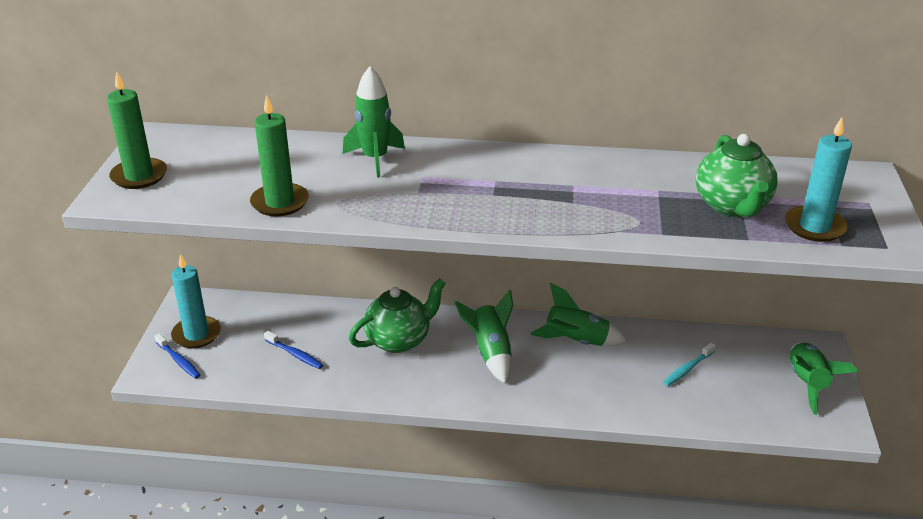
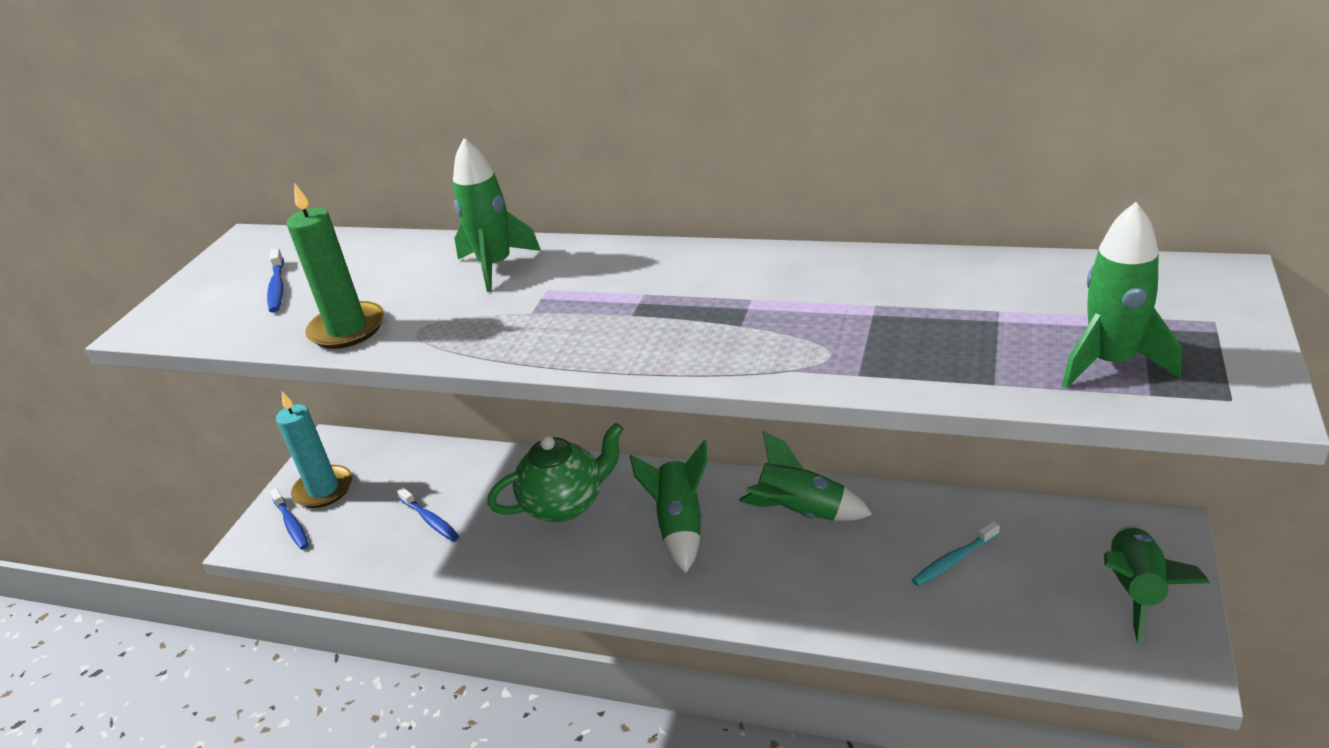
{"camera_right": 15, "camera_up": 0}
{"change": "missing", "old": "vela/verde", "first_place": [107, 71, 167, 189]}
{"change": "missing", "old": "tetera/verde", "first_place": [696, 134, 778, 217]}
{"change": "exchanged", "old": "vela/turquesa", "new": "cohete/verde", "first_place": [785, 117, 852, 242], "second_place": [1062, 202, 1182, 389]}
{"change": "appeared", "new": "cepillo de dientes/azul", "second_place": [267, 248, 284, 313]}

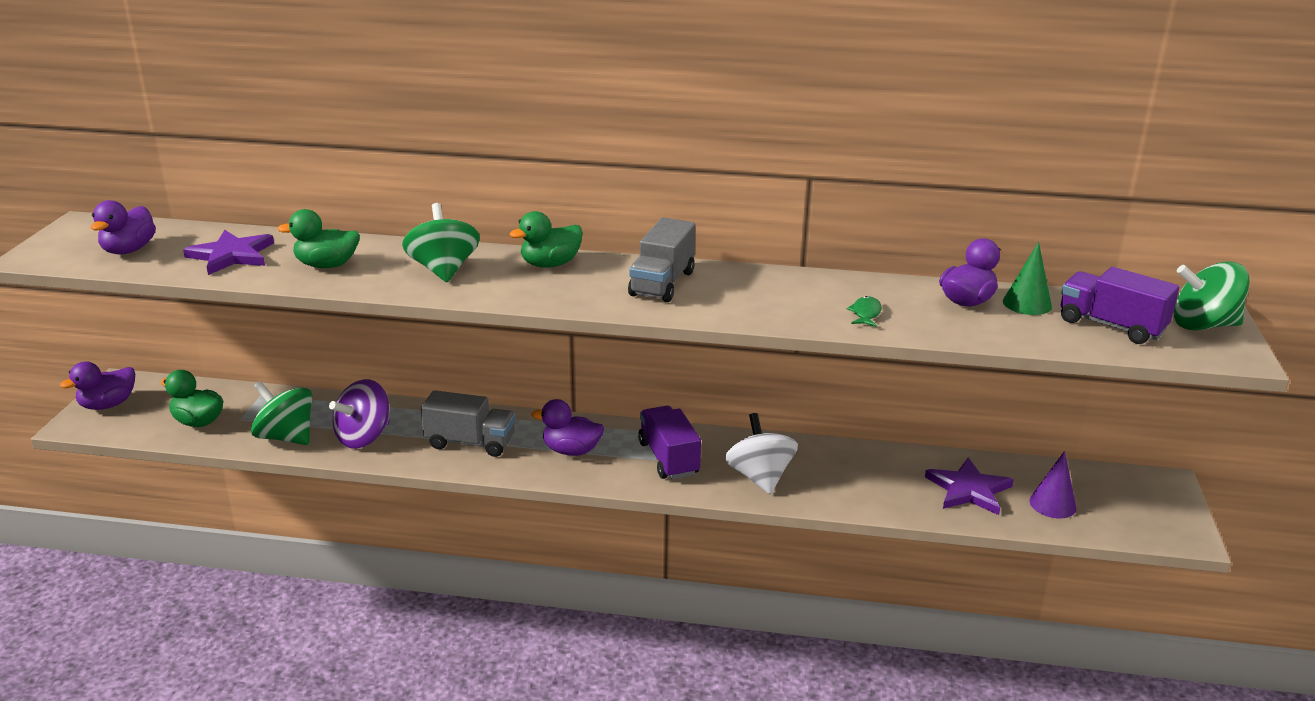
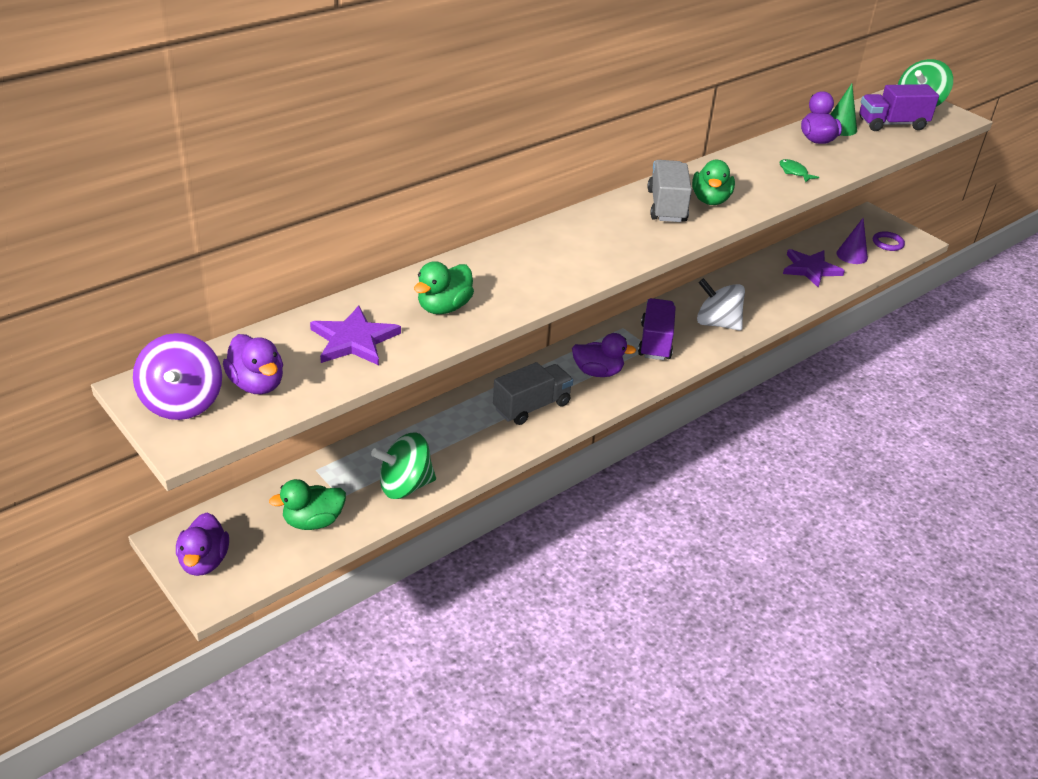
{"camera_right": -50, "camera_up": 10}
{"change": "relocated", "old": "peonza/morado", "first_place": [329, 379, 390, 449], "second_place": [133, 333, 222, 420]}
{"change": "missing", "old": "peonza/verde", "first_place": [402, 203, 480, 282]}
{"change": "relocated", "old": "pato/verde", "first_place": [510, 211, 583, 268], "second_place": [692, 160, 735, 205]}
{"change": "spun", "old": "pato/morado", "first_place": [531, 399, 604, 456], "second_place": [572, 333, 636, 377], "degrees": -135}
{"change": "spun", "old": "camión/gris", "first_place": [628, 218, 696, 302], "second_place": [648, 160, 692, 222], "degrees": -150}
{"change": "spun", "old": "camión/morado", "first_place": [638, 406, 701, 479], "second_place": [638, 298, 676, 360], "degrees": 75}
{"change": "appeared", "new": "anillo/morado", "second_place": [873, 231, 905, 251]}

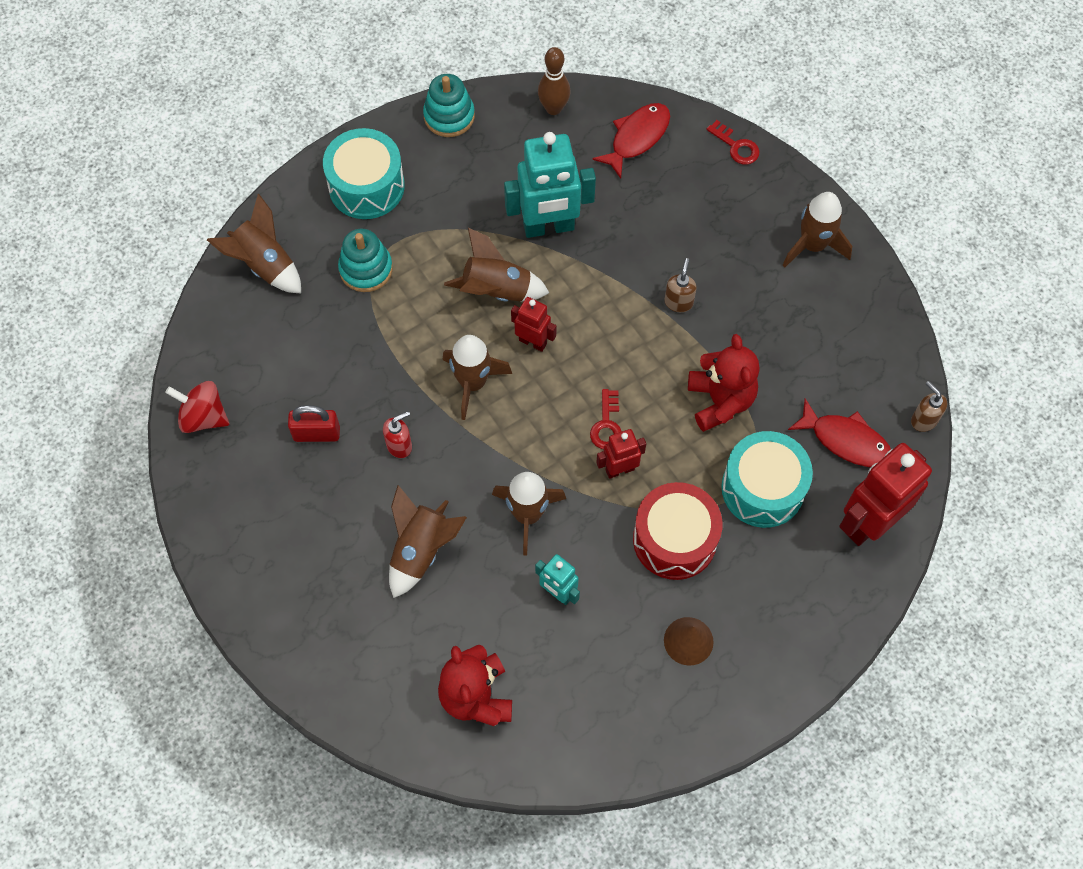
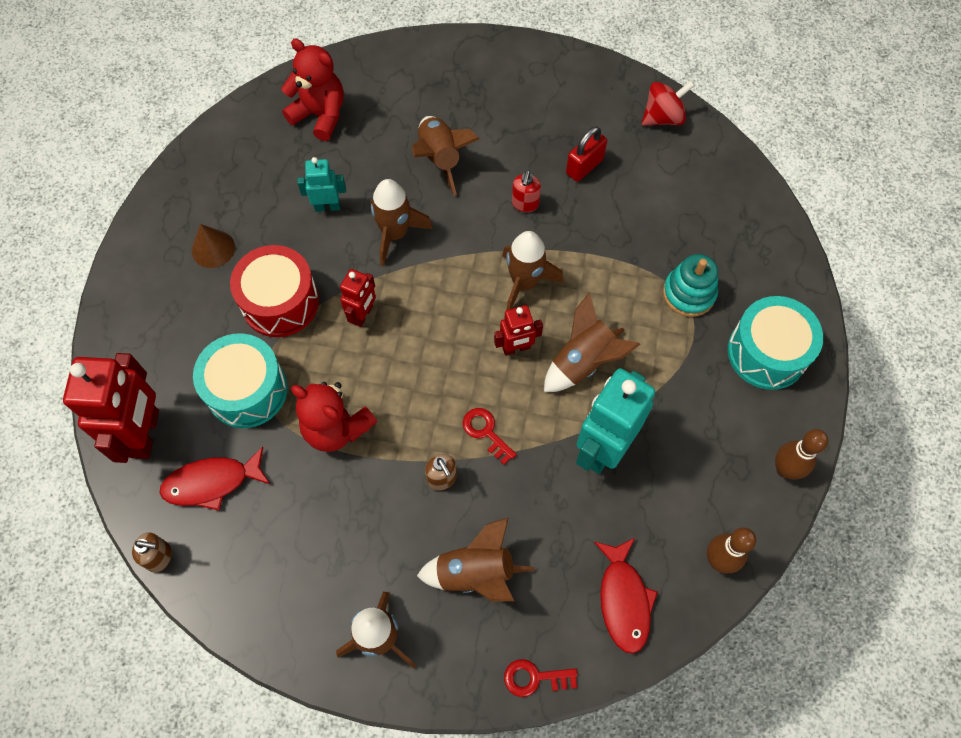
{"camera_right": 135, "camera_up": 0}
{"change": "relocated", "old": "cohete/marrón", "first_place": [207, 194, 301, 293], "second_place": [417, 517, 535, 601]}
{"change": "exchanged", "old": "juguete apilable/turquesa", "new": "bolo/marrón", "first_place": [423, 74, 475, 137], "second_place": [775, 429, 828, 479]}
{"change": "relocated", "old": "llave/rojo", "first_place": [590, 389, 622, 449], "second_place": [463, 408, 517, 465]}

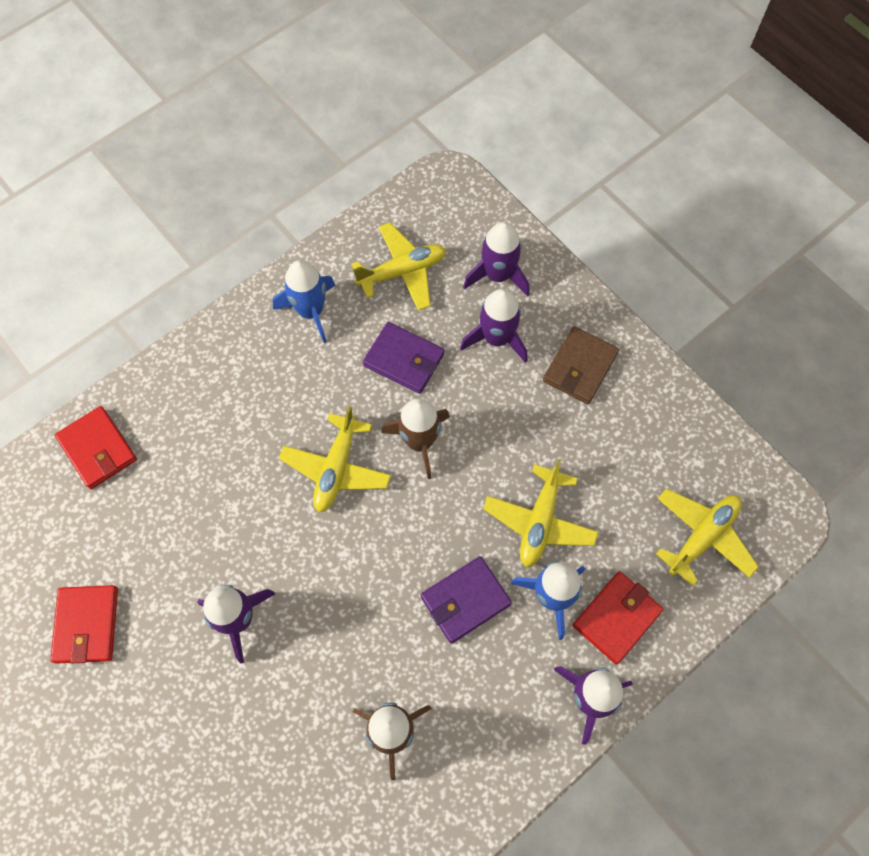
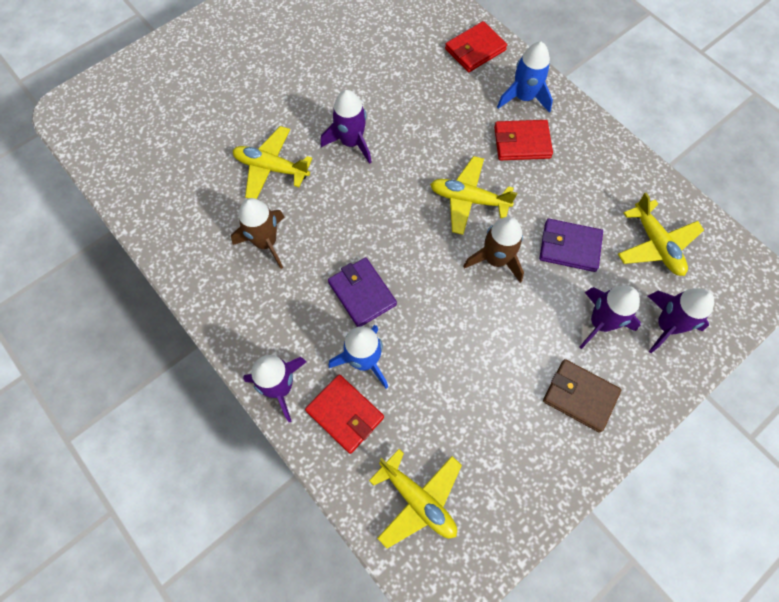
{"camera_right": 90, "camera_up": 0}
{"change": "relocated", "old": "cartera/rojo", "first_place": [50, 585, 118, 664], "second_place": [494, 120, 553, 160]}
{"change": "relocated", "old": "cohete/azul", "first_place": [273, 260, 335, 343], "second_place": [497, 42, 553, 113]}
{"change": "spun", "old": "cartera/morado", "first_place": [363, 322, 445, 394], "second_place": [539, 219, 603, 272], "degrees": 75}
{"change": "relocated", "old": "avión/amarillo", "first_place": [483, 459, 598, 567], "second_place": [233, 126, 313, 199]}

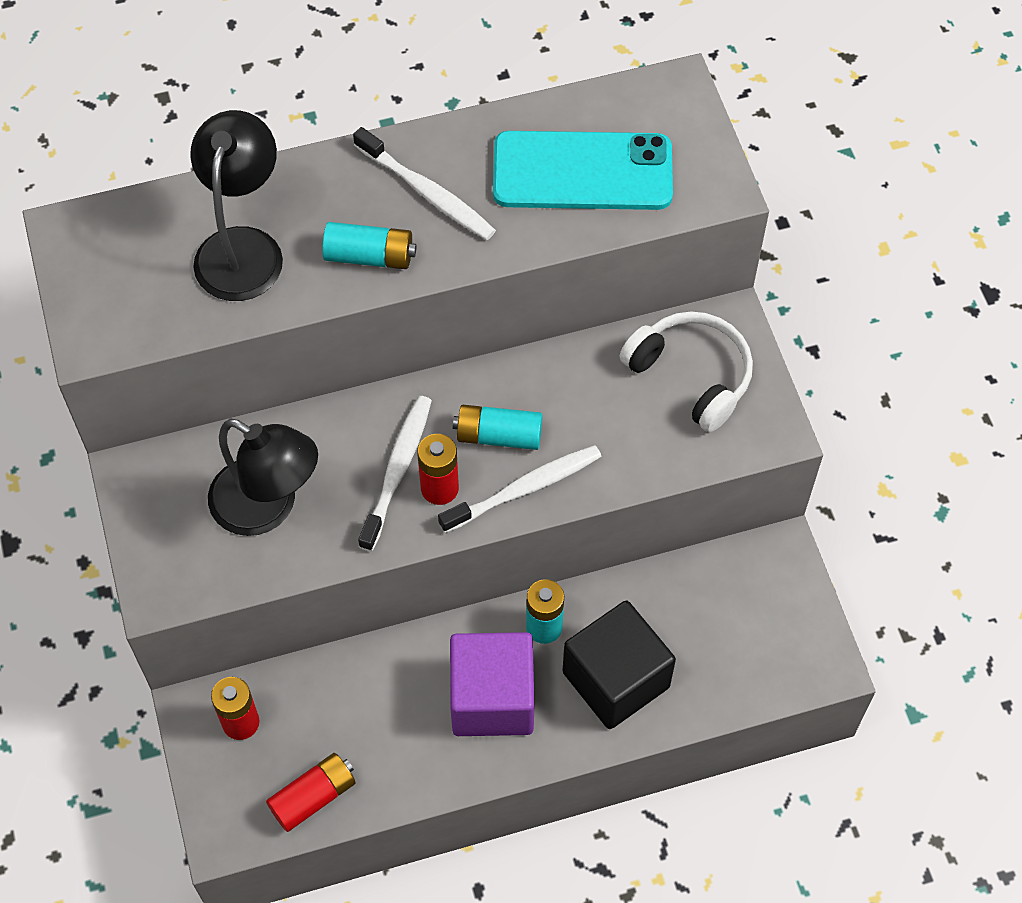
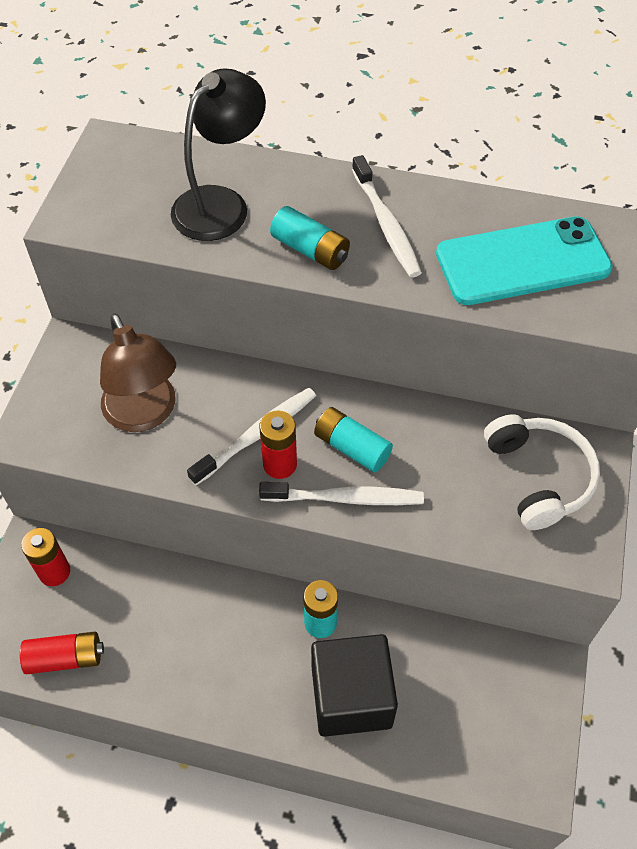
{"camera_right": 30, "camera_up": -5}
{"change": "colour", "old": "lámpara/negro", "new": "lámpara/marrón", "first_place": [208, 419, 318, 536], "second_place": [100, 313, 176, 432]}
{"change": "missing", "old": "cubo/morado", "first_place": [450, 632, 534, 736]}
{"change": "spun", "old": "móvil/turquesa", "first_place": [493, 131, 673, 210], "second_place": [436, 216, 613, 305], "degrees": -45}

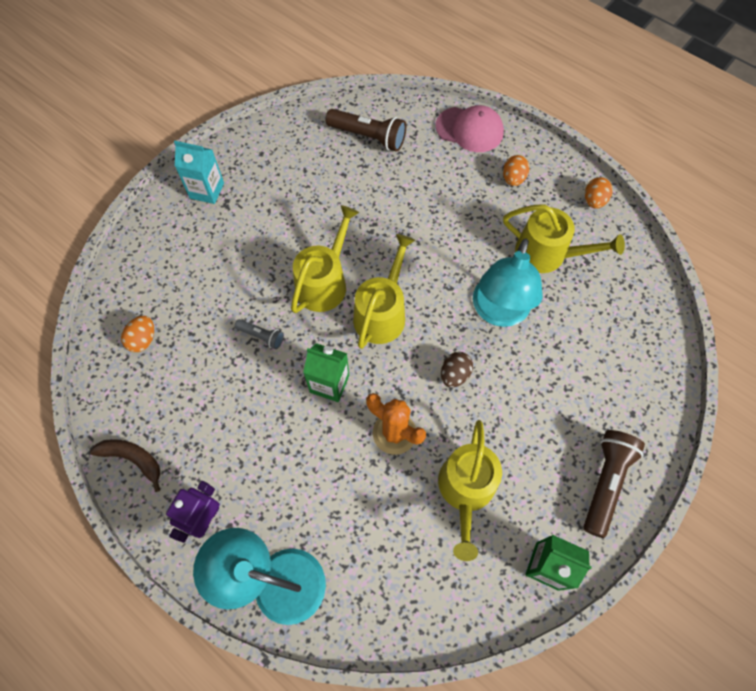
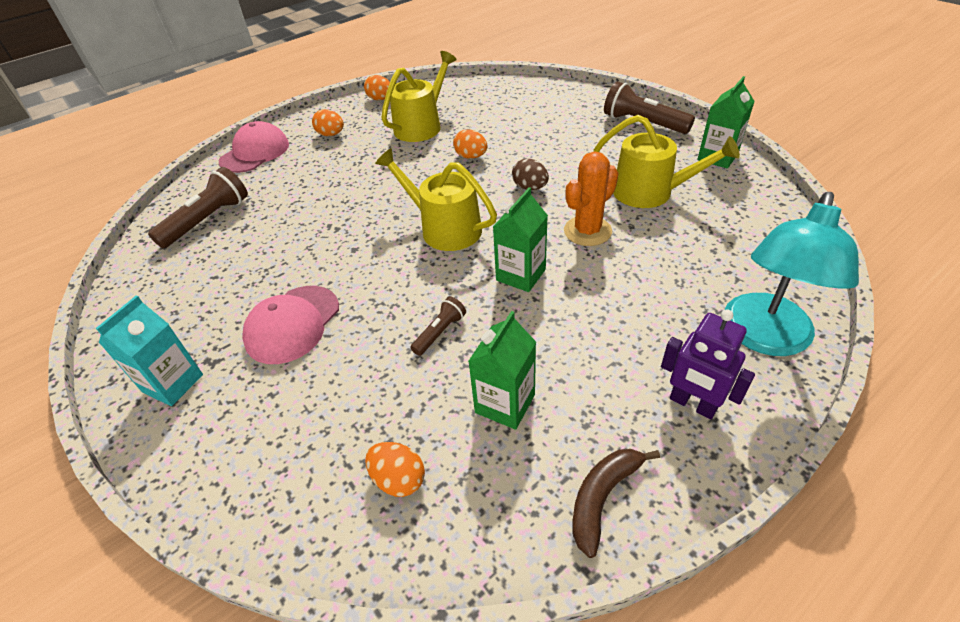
{"camera_right": -75, "camera_up": -20}
{"change": "colour", "old": "lámpara de mano/gris", "new": "lámpara de mano/marrón", "first_place": [235, 319, 284, 349], "second_place": [411, 296, 466, 356]}
{"change": "missing", "old": "regadera/amarillo", "first_place": [291, 205, 359, 313]}
{"change": "exchanged", "old": "lámpara/turquesa", "new": "huevo/naranja", "first_place": [473, 239, 543, 327], "second_place": [453, 129, 487, 159]}
{"change": "appeared", "new": "gorra/rosa", "second_place": [242, 286, 339, 364]}
{"change": "appeared", "new": "cartón de leche/verde", "second_place": [468, 311, 536, 430]}

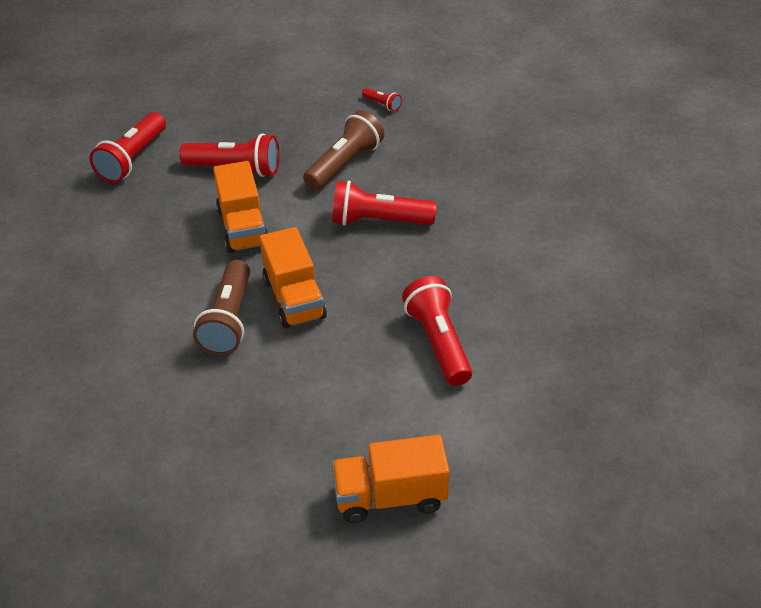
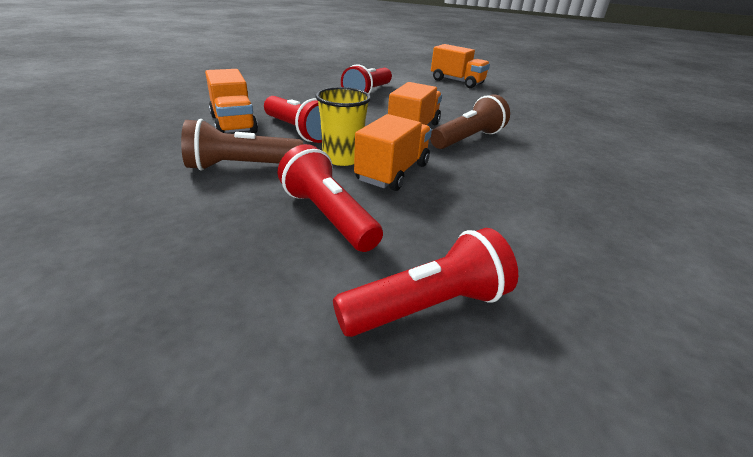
{"camera_right": -140, "camera_up": -10}
{"change": "missing", "old": "lámpara de mano/rojo", "first_place": [362, 88, 402, 112]}
{"change": "appeared", "new": "camión/naranja", "second_place": [205, 69, 258, 133]}
{"change": "appeared", "new": "vaso/amarillo", "second_place": [315, 87, 371, 166]}

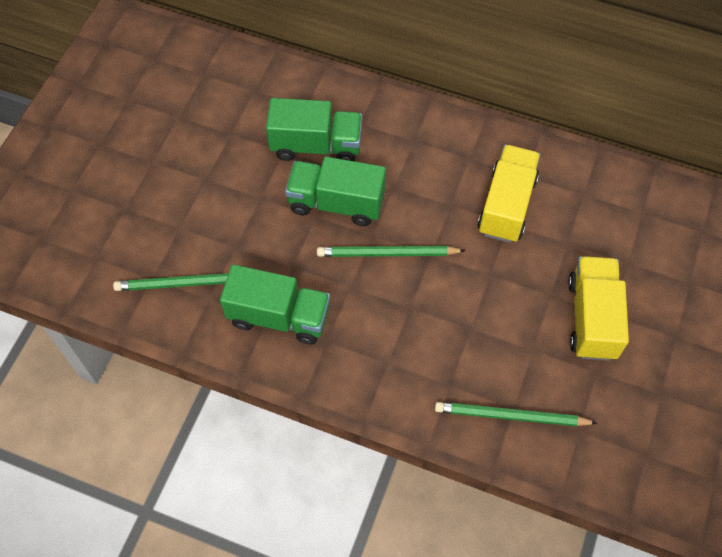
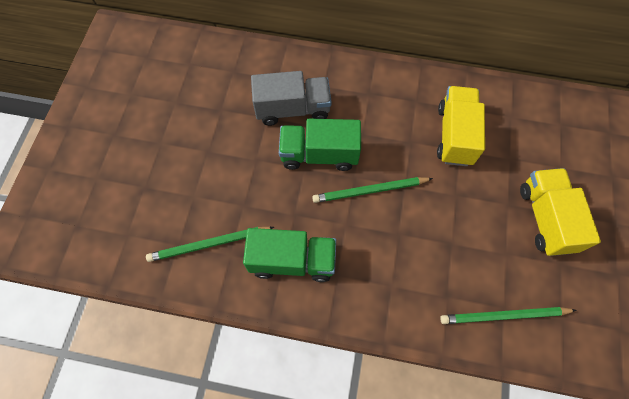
{"camera_right": -10, "camera_up": 5}
{"change": "colour", "old": "camión/verde", "new": "camión/gris", "first_place": [266, 98, 362, 161], "second_place": [251, 71, 332, 126]}

